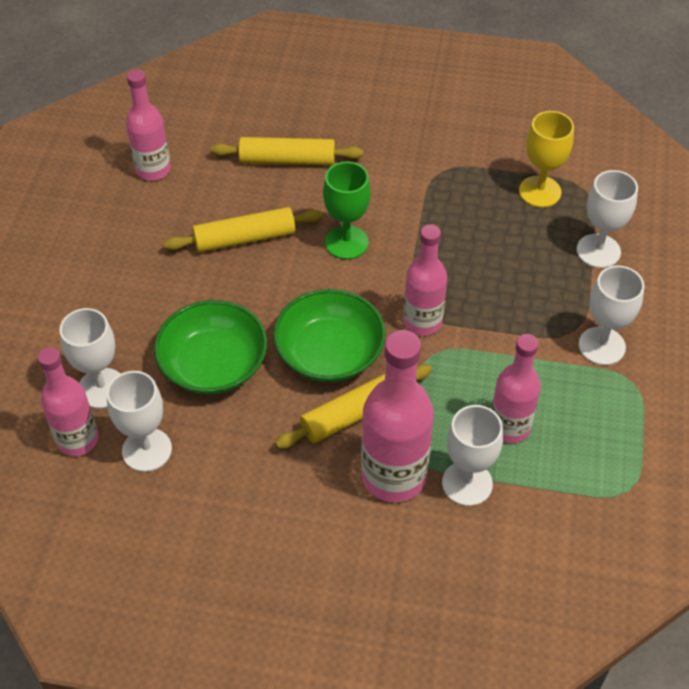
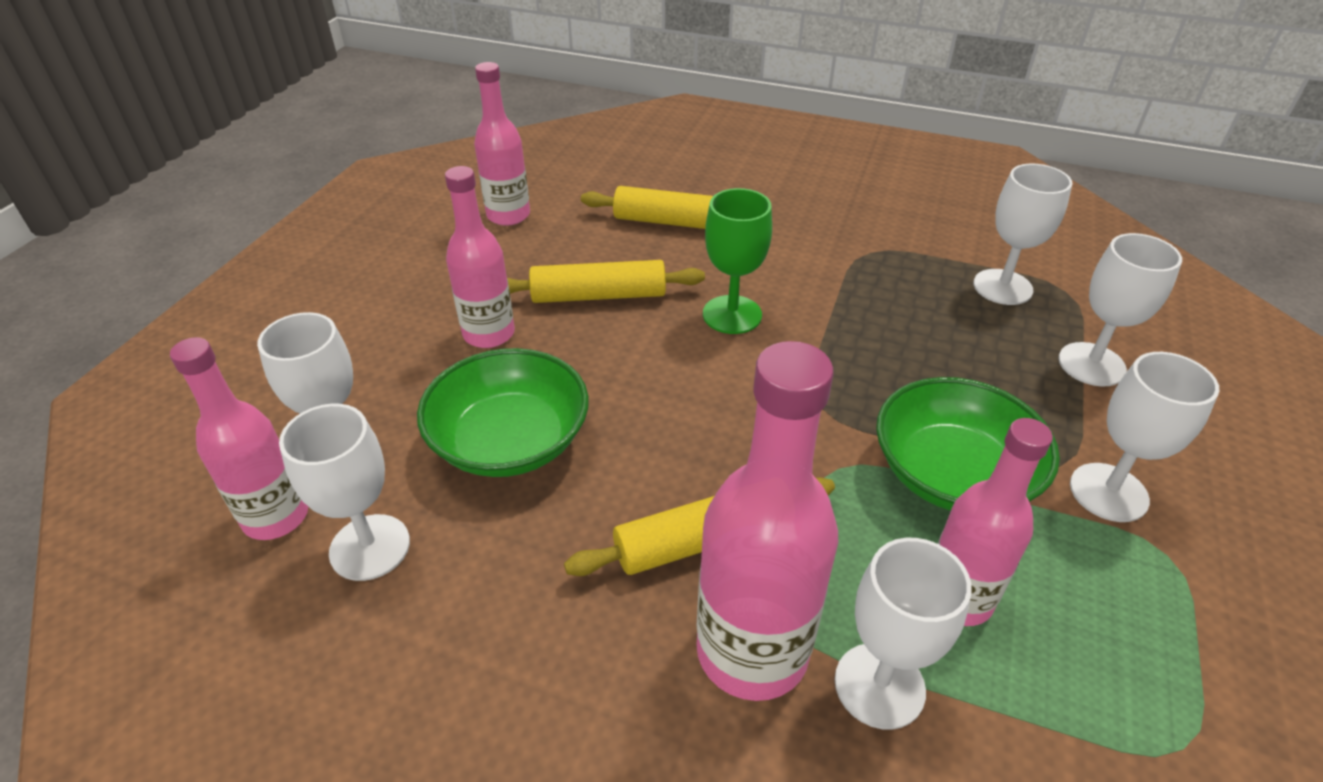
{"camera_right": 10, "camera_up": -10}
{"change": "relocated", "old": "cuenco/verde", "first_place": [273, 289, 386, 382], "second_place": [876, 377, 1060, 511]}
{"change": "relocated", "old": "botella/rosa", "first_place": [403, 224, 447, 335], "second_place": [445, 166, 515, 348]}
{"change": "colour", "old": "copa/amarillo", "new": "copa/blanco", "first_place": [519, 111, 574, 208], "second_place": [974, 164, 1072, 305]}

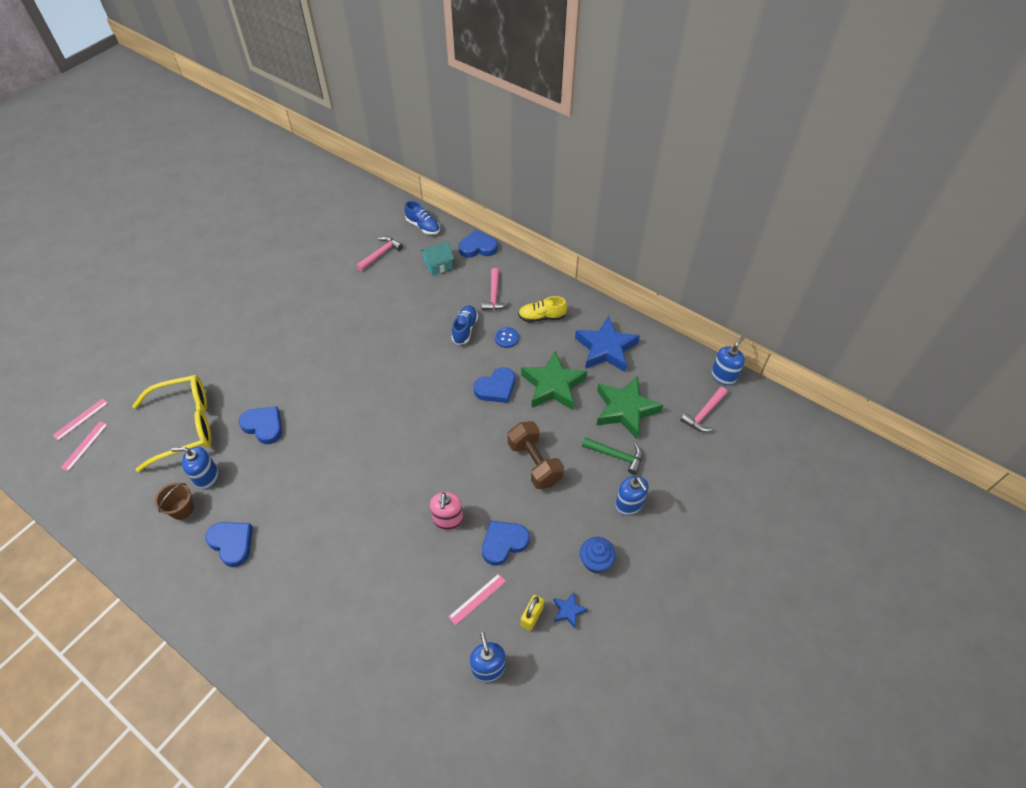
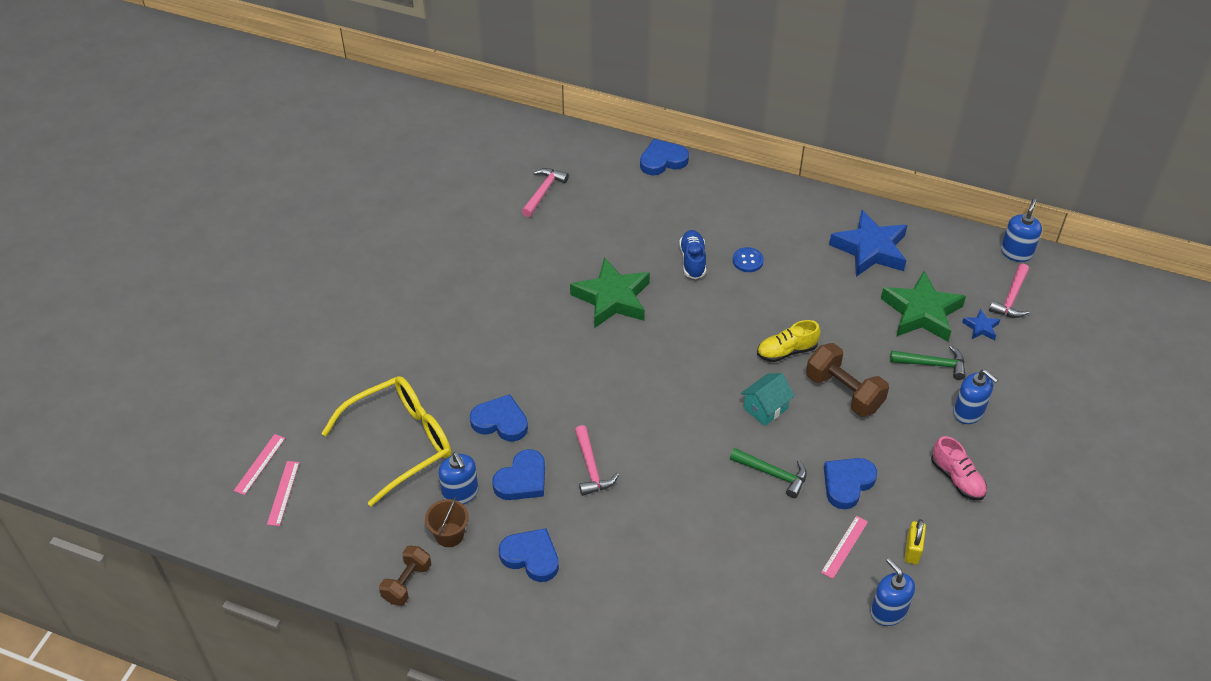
{"camera_right": -15, "camera_up": -5}
{"change": "spun", "old": "dispensador de jabón/azul", "first_place": [171, 447, 219, 490], "second_place": [439, 452, 478, 505], "degrees": -105}
{"change": "missing", "old": "zapato/azul", "first_place": [404, 201, 440, 235]}
{"change": "relocated", "old": "casa/turquesa", "first_place": [420, 241, 454, 275], "second_place": [741, 373, 795, 426]}
{"change": "exchanged", "old": "dispensador de jabón/rosa", "new": "martillo/verde", "first_place": [430, 492, 463, 530], "second_place": [730, 448, 807, 498]}
{"change": "relocated", "old": "corazón/azul", "first_place": [474, 367, 515, 403], "second_place": [492, 449, 545, 500]}
{"change": "relocated", "old": "martillo/rosa", "first_place": [482, 268, 510, 310], "second_place": [575, 425, 619, 496]}
{"change": "relocated", "old": "zapato/amarillo", "first_place": [518, 296, 567, 322], "second_place": [757, 320, 821, 362]}
{"change": "relocated", "old": "estrella/verde", "first_place": [521, 351, 587, 410], "second_place": [570, 257, 650, 328]}
{"change": "relocated", "old": "estrella/azul", "first_place": [553, 592, 588, 628], "second_place": [962, 309, 1001, 340]}
{"change": "exchanged", "old": "magdalena/azul", "new": "zapato/rosa", "first_place": [580, 537, 616, 573], "second_place": [931, 436, 987, 500]}
{"change": "appeared", "new": "mancuerna/marrón", "second_place": [379, 545, 431, 606]}

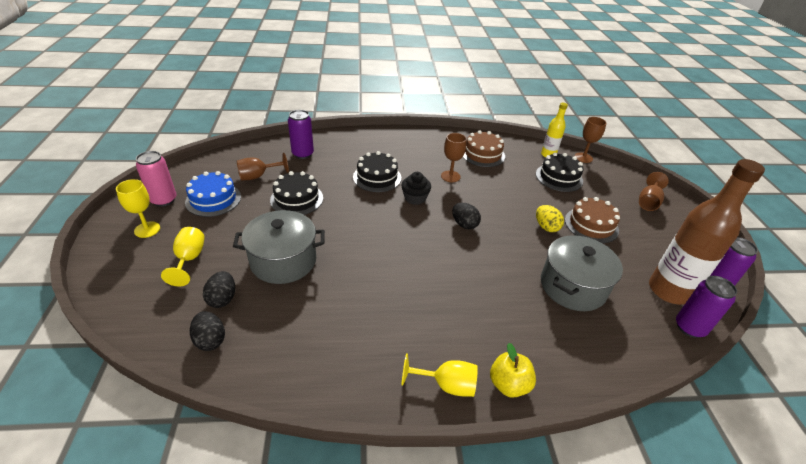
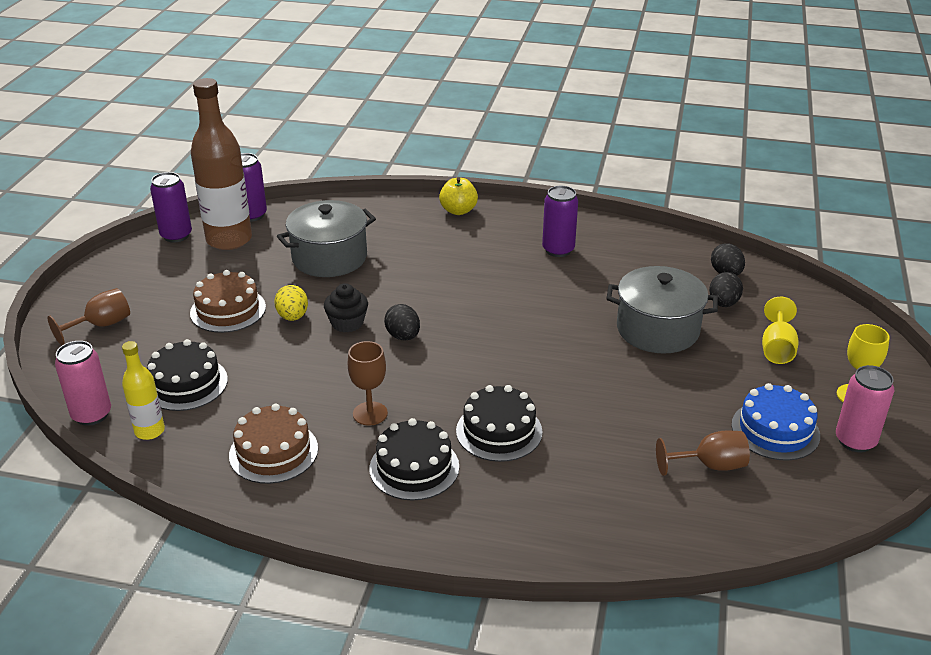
{"camera_right": -160, "camera_up": -5}
{"change": "relocated", "old": "tarta/negro", "first_place": [270, 171, 323, 215], "second_place": [369, 418, 459, 501]}
{"change": "relocated", "old": "lata/morado", "first_place": [288, 110, 314, 159], "second_place": [542, 186, 578, 257]}
{"change": "relocated", "old": "magdalena/negro", "first_place": [401, 172, 431, 205], "second_place": [324, 283, 368, 332]}
{"change": "missing", "old": "copa/amarillo", "first_place": [401, 353, 478, 397]}
{"change": "exchanged", "old": "copa/marrón", "new": "lata/rosa", "first_place": [574, 117, 606, 163], "second_place": [55, 341, 111, 426]}

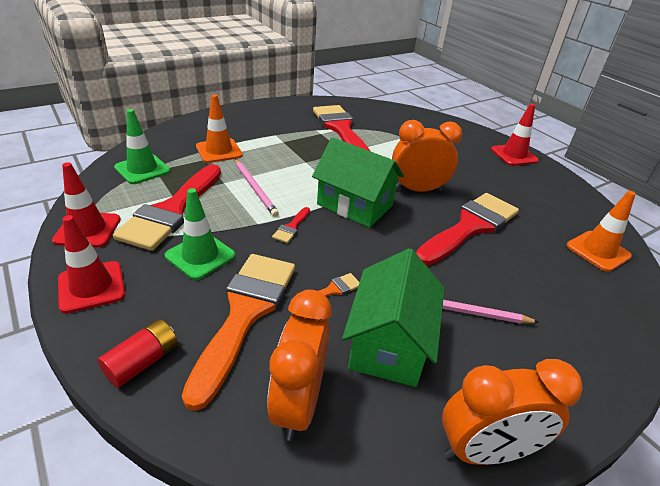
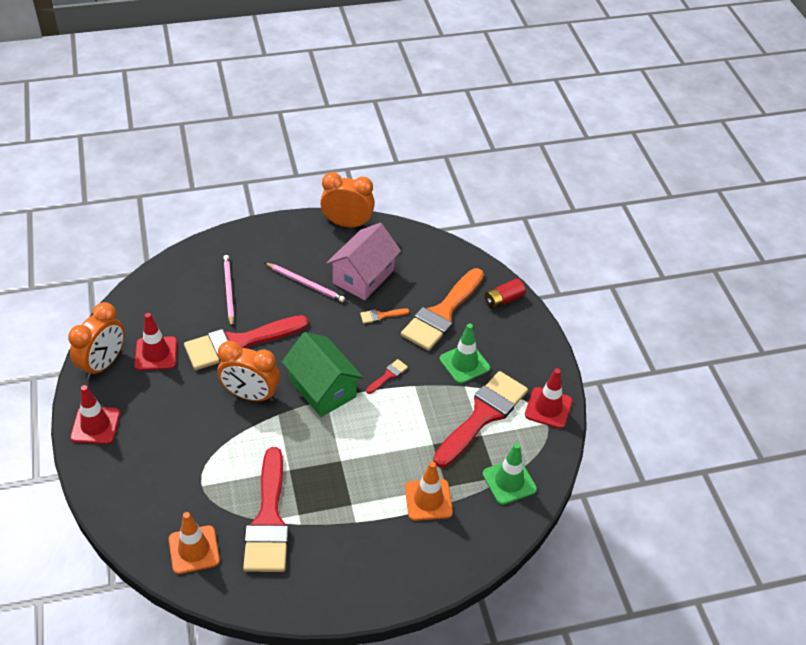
{"camera_right": -160, "camera_up": 10}
{"change": "relocated", "old": "cono de tráfico/rojo", "first_place": [58, 215, 125, 314], "second_place": [134, 313, 177, 371]}
{"change": "relocated", "old": "lápiz/rosa", "first_place": [235, 159, 279, 217], "second_place": [223, 255, 234, 327]}
{"change": "relocated", "old": "despertador/naranja", "first_place": [267, 290, 332, 441], "second_place": [68, 302, 125, 379]}
{"change": "colour", "old": "casa/verde", "new": "casa/rosa", "first_place": [342, 248, 444, 387], "second_place": [327, 223, 401, 300]}
{"change": "relocated", "old": "cono de tráfico/naranja", "first_place": [566, 191, 636, 272], "second_place": [169, 512, 220, 574]}

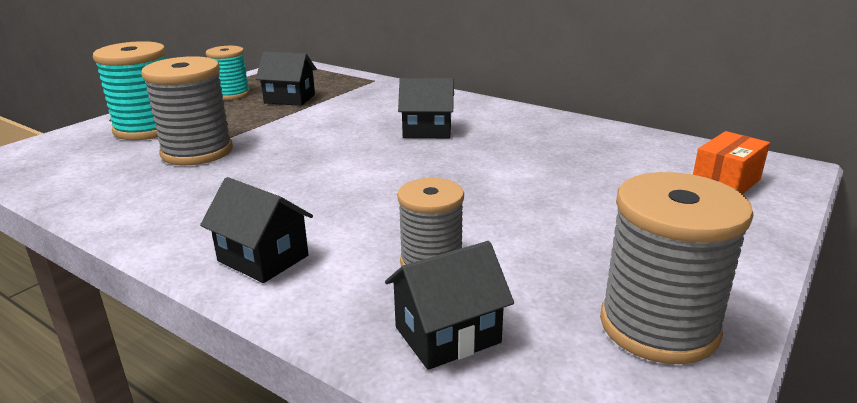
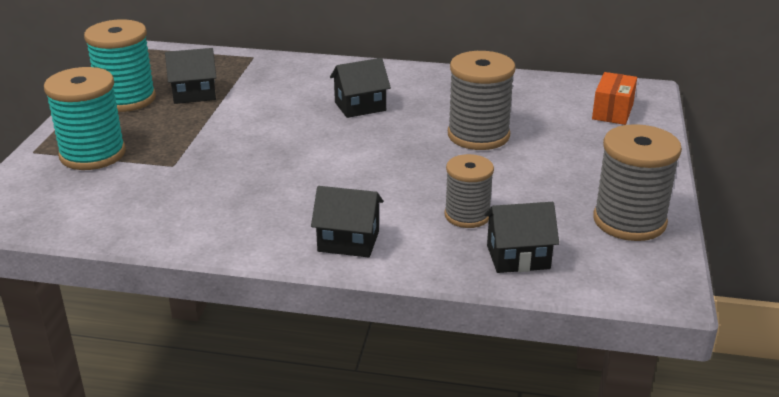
{"camera_right": -25, "camera_up": 5}
{"change": "relocated", "old": "carrete/gris", "first_place": [141, 56, 233, 165], "second_place": [448, 51, 516, 150]}
{"change": "size", "old": "carrete/turquesa", "first_place": [206, 46, 250, 100], "second_place": [84, 19, 156, 112], "factor": 1.55}
{"change": "spun", "old": "casa/negro", "first_place": [385, 241, 514, 370], "second_place": [484, 202, 559, 273], "degrees": 45}

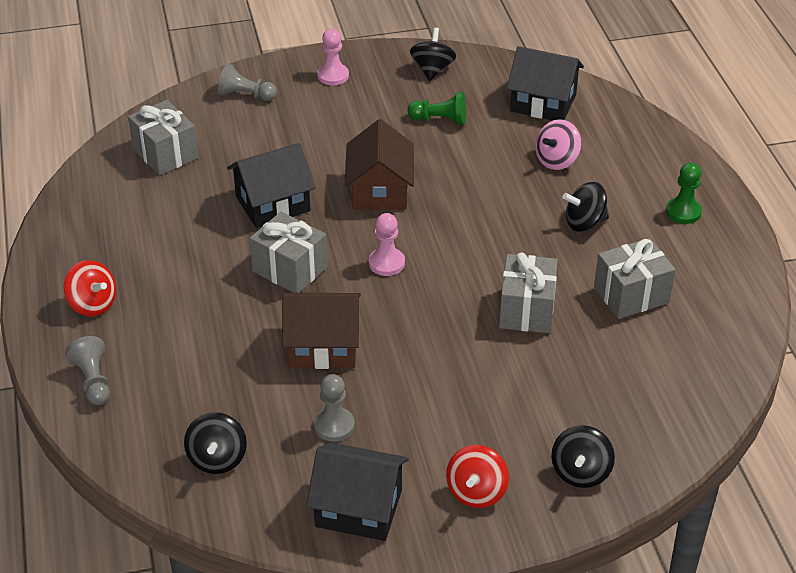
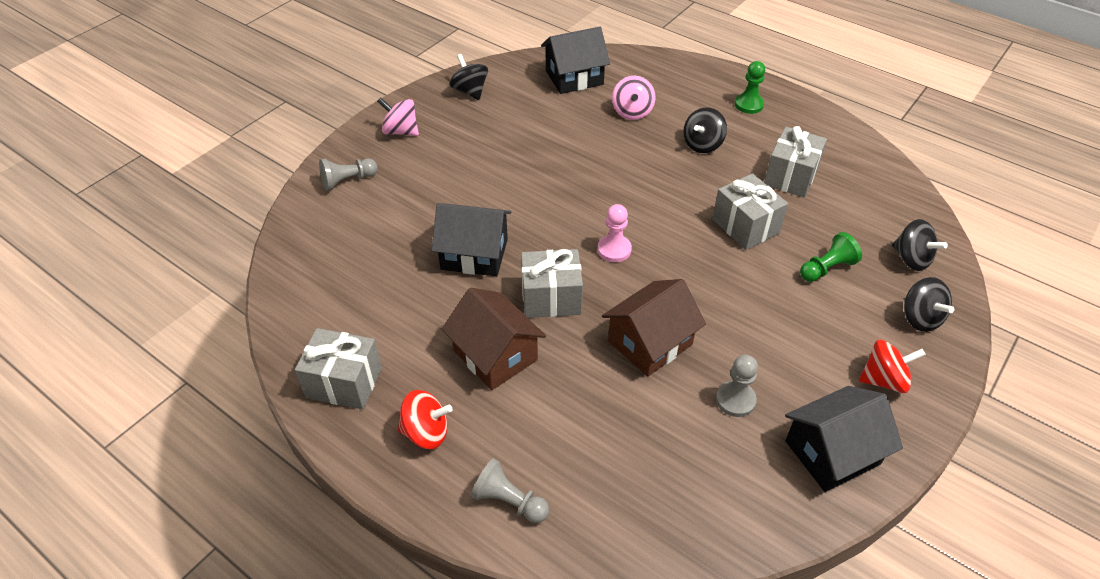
{"camera_right": -40, "camera_up": 5}
{"change": "relocated", "old": "regalo/gris", "first_place": [128, 100, 198, 175], "second_place": [295, 328, 382, 409]}
{"change": "relocated", "old": "peonza/negro", "first_place": [184, 412, 247, 474], "second_place": [892, 219, 948, 271]}
{"change": "spun", "old": "casa/negro", "first_place": [227, 143, 315, 228], "second_place": [432, 203, 511, 276], "degrees": 75}
{"change": "exchanged", "old": "peón/rosa", "new": "peonza/rosa", "first_place": [317, 29, 349, 85], "second_place": [377, 97, 419, 136]}
{"change": "relocated", "old": "casa/marrón", "first_place": [345, 119, 414, 209], "second_place": [442, 288, 546, 390]}
{"change": "relocated", "old": "peón/verde", "first_place": [407, 92, 466, 125], "second_place": [800, 232, 862, 282]}
{"change": "spun", "old": "peonza/rojo", "first_place": [446, 445, 509, 508], "second_place": [859, 340, 926, 393], "degrees": -75}

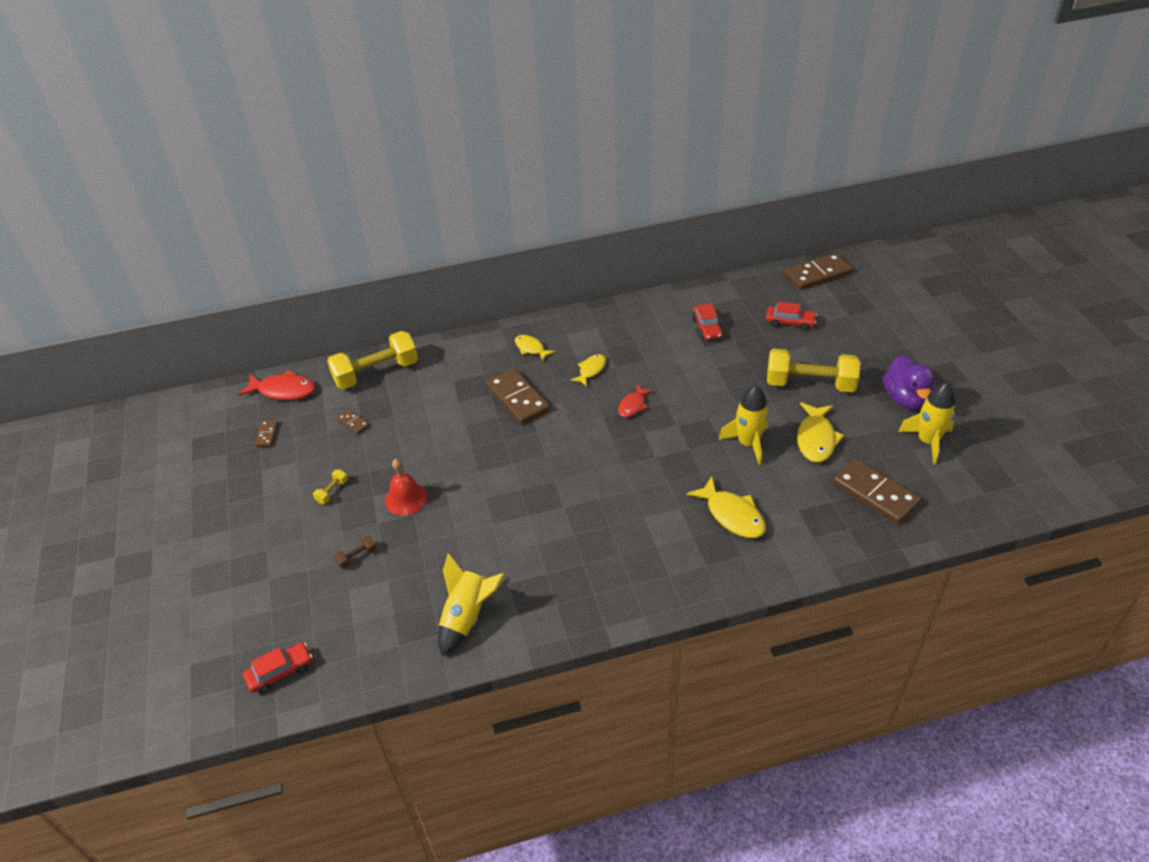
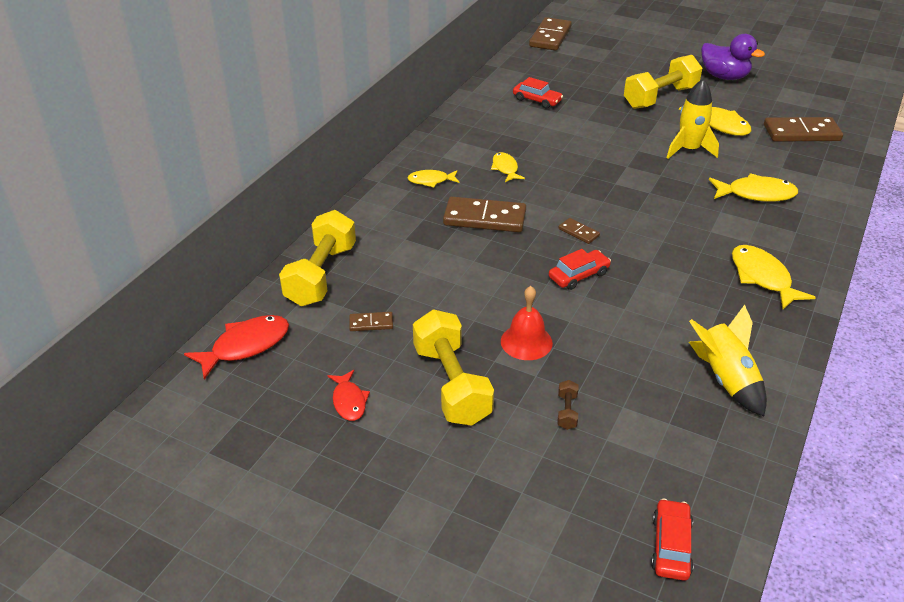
{"camera_right": -50, "camera_up": -5}
{"change": "relocated", "old": "ficha de dominó/marrón", "first_place": [255, 420, 278, 447], "second_place": [558, 218, 600, 244]}
{"change": "size", "old": "mancuerna/amarillo", "first_place": [313, 469, 348, 504], "second_place": [413, 310, 494, 426], "factor": 2.5}
{"change": "relocated", "old": "pez/rojo", "first_place": [618, 384, 653, 417], "second_place": [328, 370, 370, 421]}
{"change": "relocated", "old": "coche/rojo", "first_place": [766, 302, 817, 330], "second_place": [549, 249, 611, 290]}
{"change": "missing", "old": "cohete/amarillo", "first_place": [898, 382, 955, 464]}
{"change": "appeared", "new": "pez/amarillo", "second_place": [732, 245, 816, 309]}

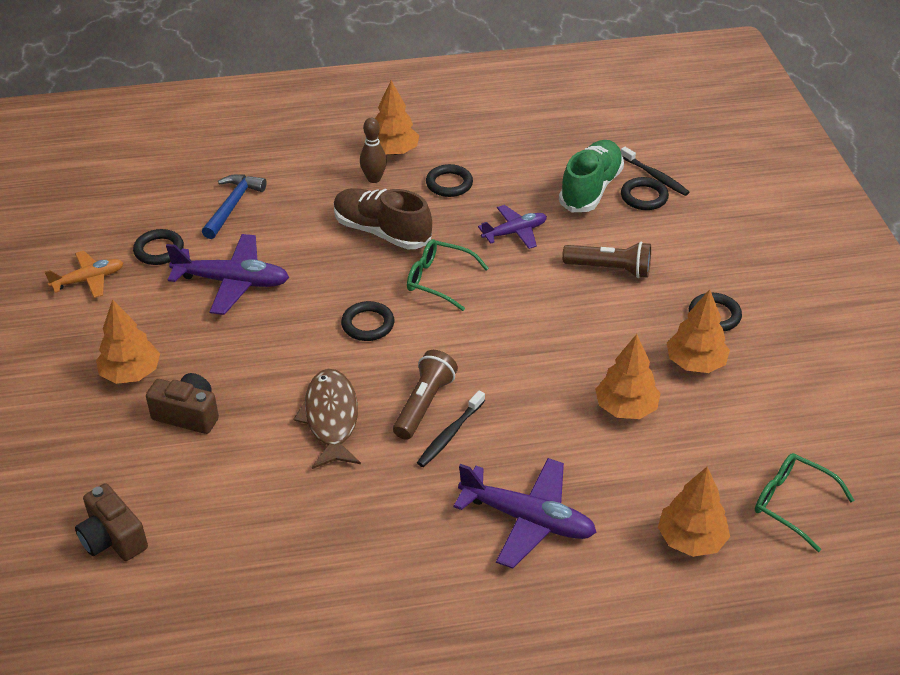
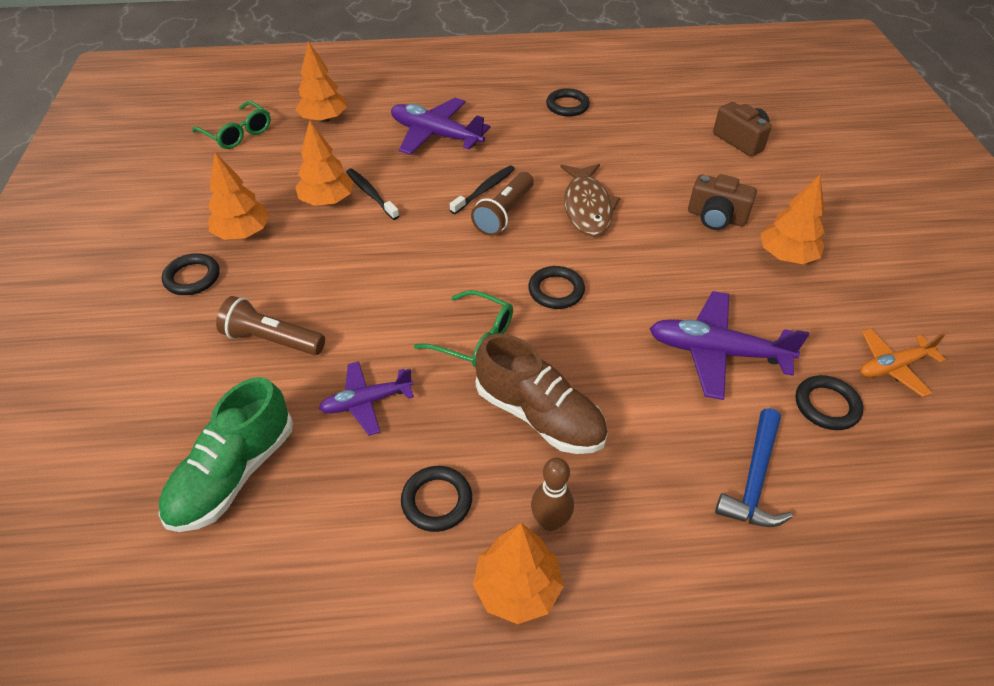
{"camera_right": -175, "camera_up": 5}
{"change": "relocated", "old": "cepillo de dientes/negro", "first_place": [621, 147, 689, 196], "second_place": [346, 169, 399, 220]}
{"change": "relocated", "old": "anillo/negro", "first_place": [621, 177, 669, 210], "second_place": [546, 88, 590, 116]}

